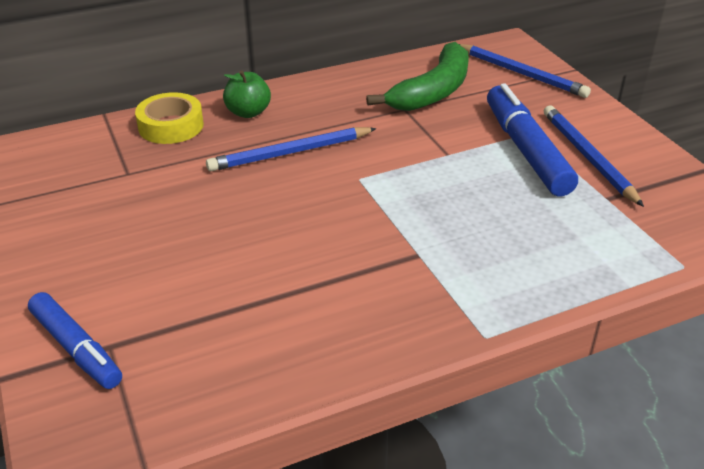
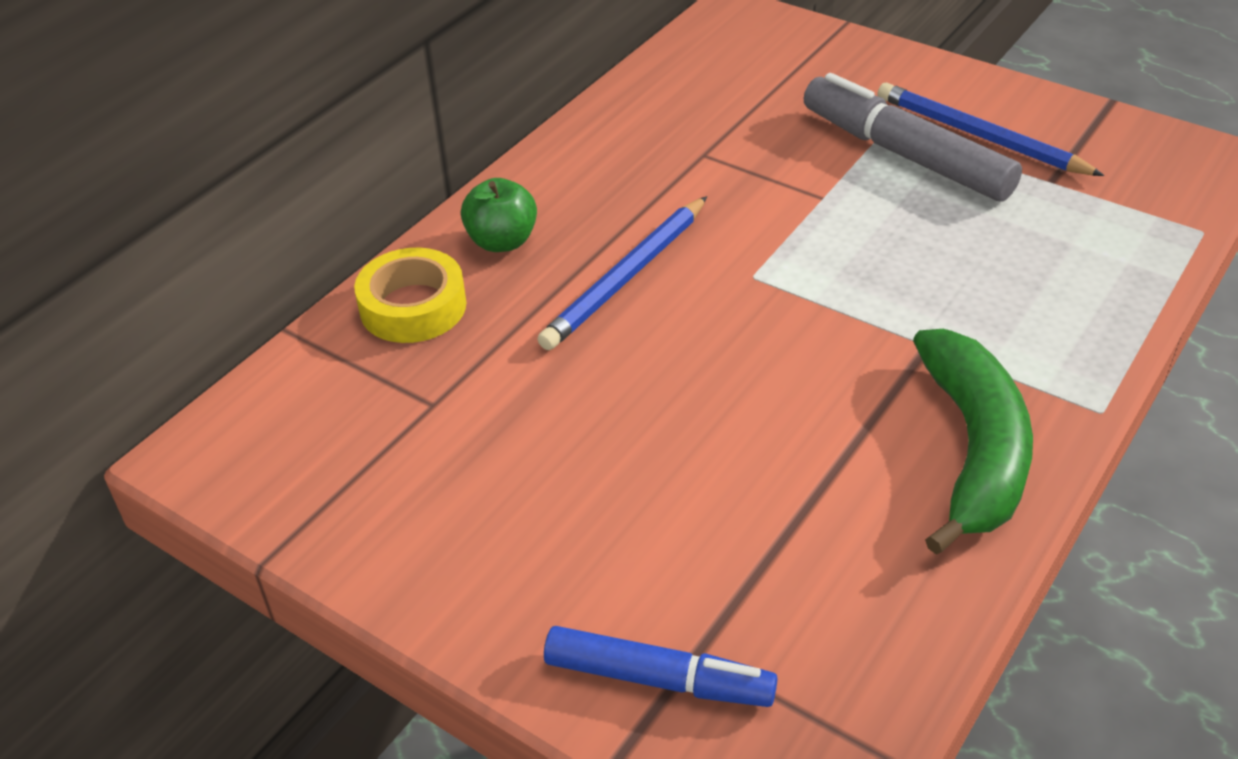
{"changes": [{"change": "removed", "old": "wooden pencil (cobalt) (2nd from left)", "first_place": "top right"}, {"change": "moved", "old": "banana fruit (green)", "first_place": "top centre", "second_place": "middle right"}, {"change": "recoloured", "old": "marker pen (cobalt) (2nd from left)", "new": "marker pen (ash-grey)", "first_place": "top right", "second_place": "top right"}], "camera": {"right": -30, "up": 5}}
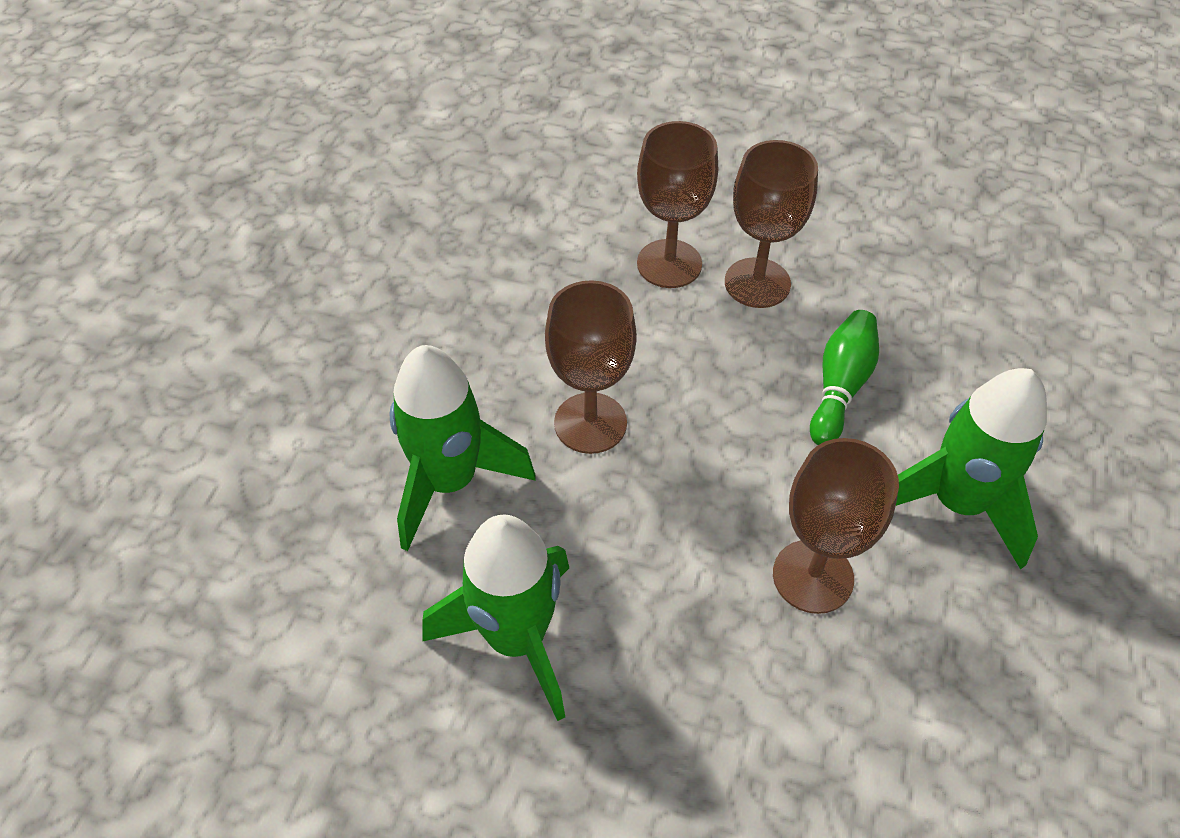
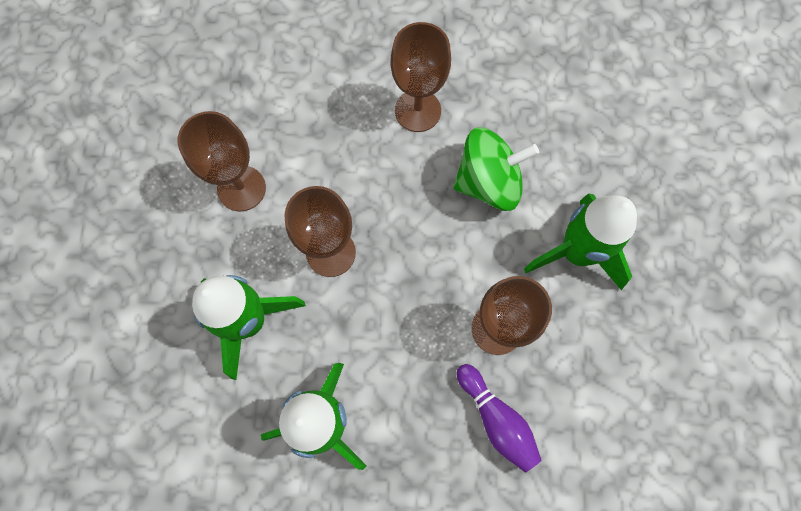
{"changes": [{"change": "added", "new": "tenpin (purple)", "second_place": "bottom centre"}, {"change": "moved", "old": "chalice (brown) (2nd from left in the first image)", "new": "chalice (brown) (1st from left)", "first_place": "top centre", "second_place": "top left"}, {"change": "replaced", "old": "tenpin (green)", "new": "toy top (green)", "first_place": "middle right", "second_place": "top centre"}], "camera": {"right": -15, "up": 20}}
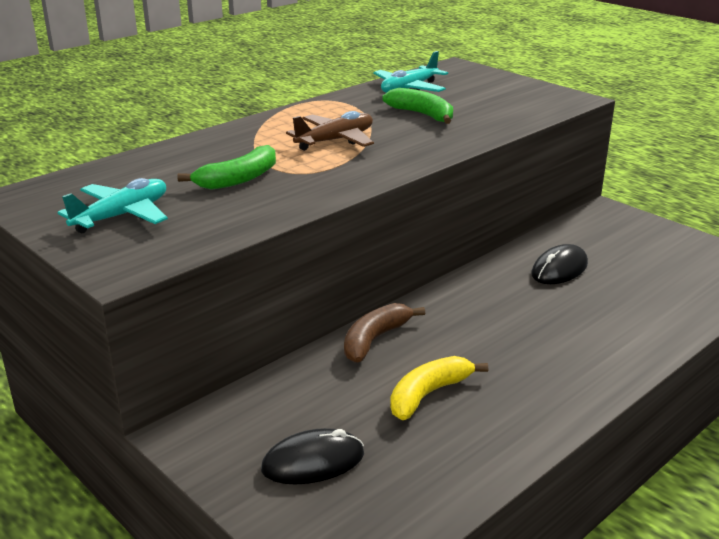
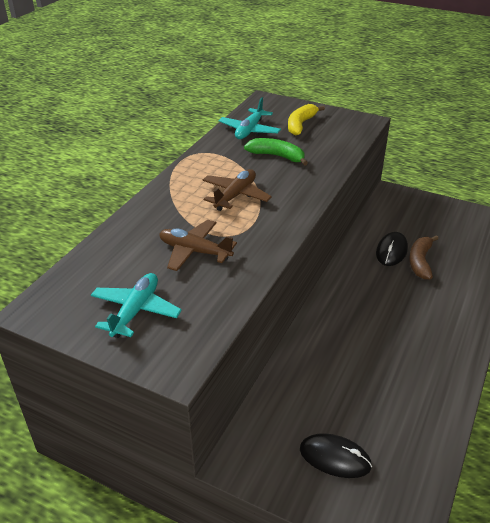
{"changes": [{"change": "moved", "old": "banana fruit (brown)", "first_place": "centre", "second_place": "middle right"}, {"change": "moved", "old": "banana fruit (golden)", "first_place": "bottom centre", "second_place": "top centre"}, {"change": "replaced", "old": "banana fruit (green) (1st from left)", "new": "toy plane (brown) (1st from left)", "first_place": "top left", "second_place": "centre"}, {"change": "turned", "old": "computer mouse (jet-black) (1st from left)", "first_place": "bottom centre", "second_place": "bottom right", "degrees": 60}], "camera": {"right": -20, "up": 10}}
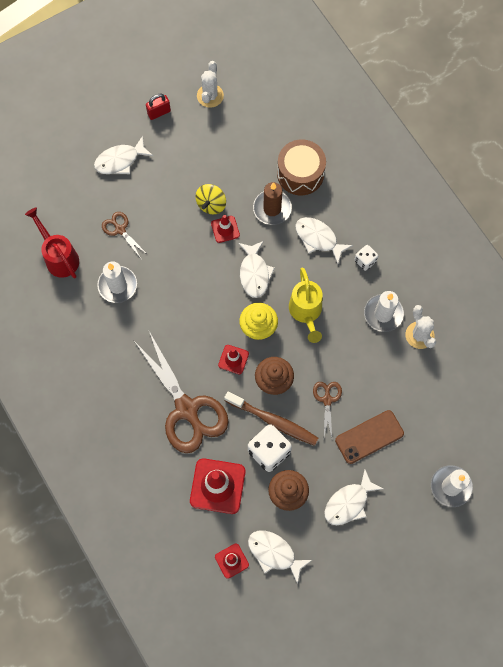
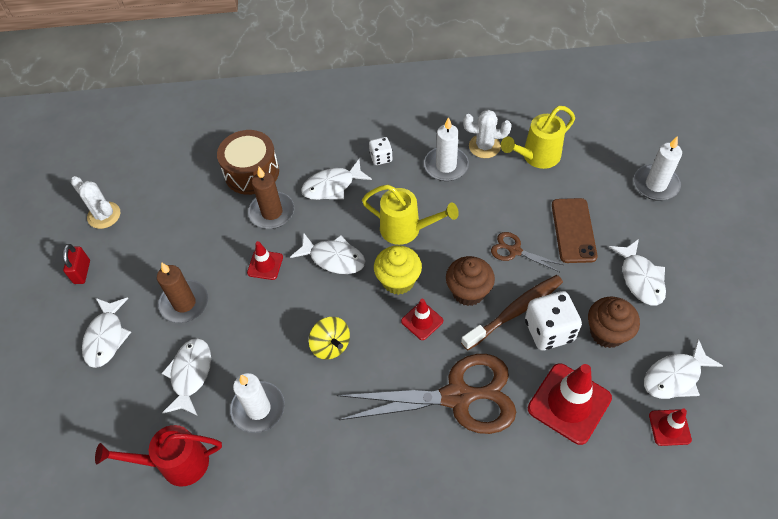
{"changes": [{"change": "added", "new": "candle (brown) (1st from left)", "second_place": "middle left"}, {"change": "added", "new": "sprinkling can (golden) (2nd from left)", "second_place": "top right"}, {"change": "moved", "old": "toy top (golden)", "first_place": "top centre", "second_place": "centre"}, {"change": "replaced", "old": "shears (brown) (1st from left)", "new": "toy fish (pure white) (2nd from left)", "first_place": "middle left", "second_place": "bottom left"}], "camera": {"right": -60, "up": -15}}
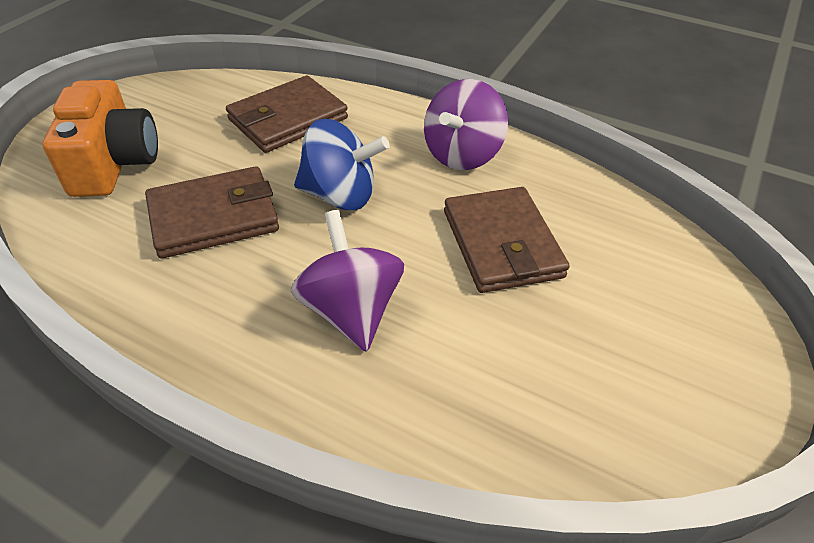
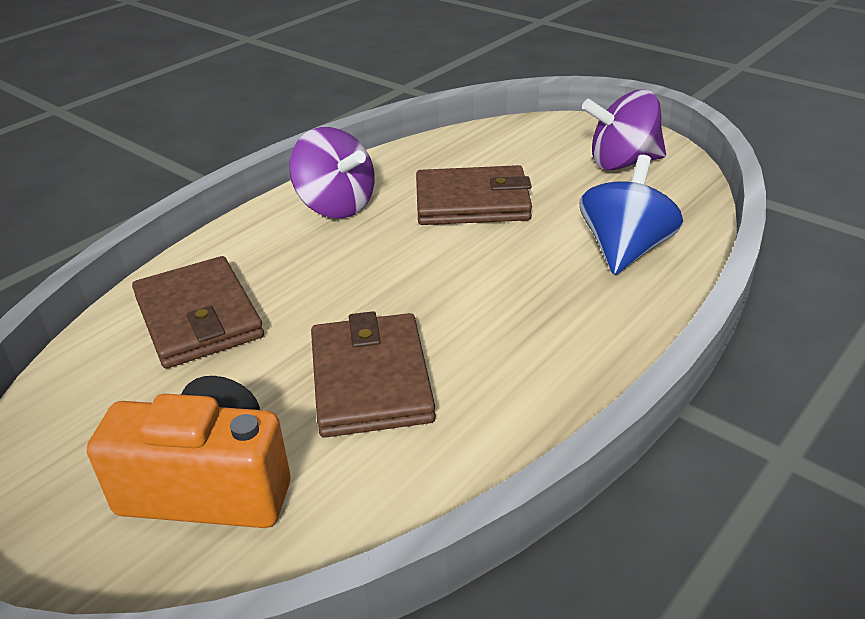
{"changes": [{"change": "moved", "old": "toy top (purple) (1st from left in the first image)", "new": "toy top (purple) (2nd from left)", "first_place": "centre", "second_place": "top right"}, {"change": "moved", "old": "toy top (cobalt)", "first_place": "top centre", "second_place": "middle right"}], "camera": {"right": -75, "up": -10}}
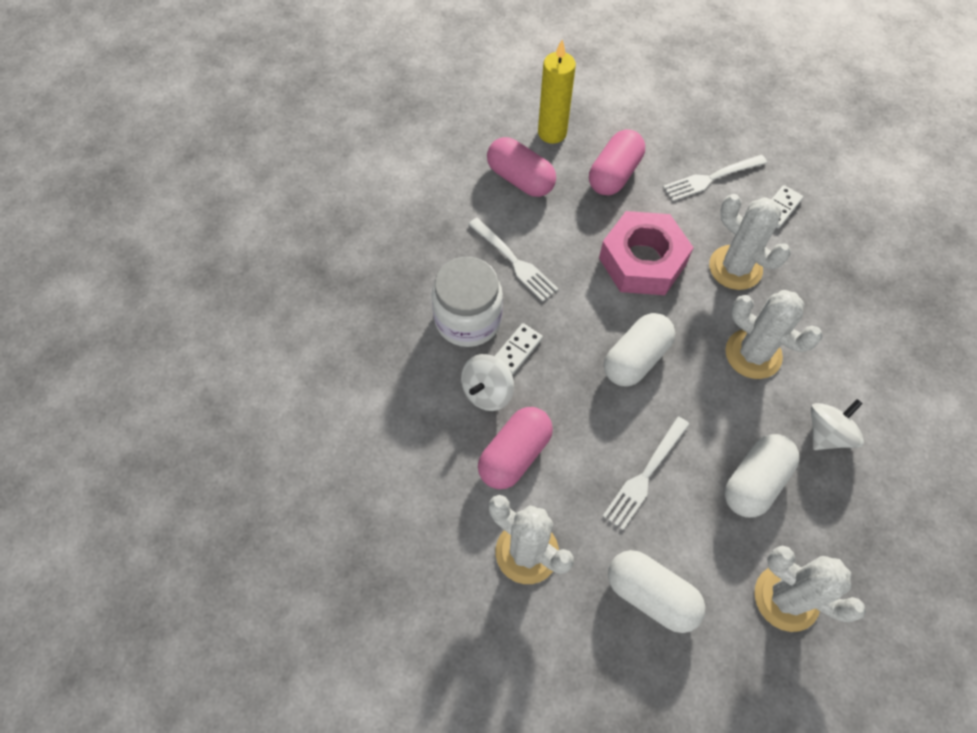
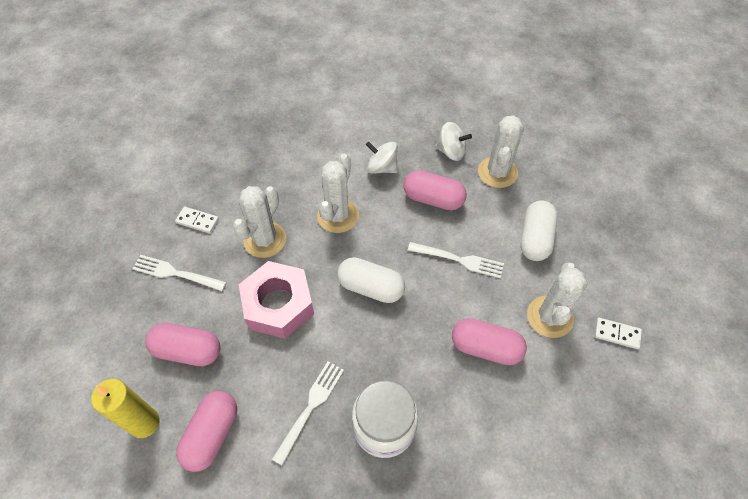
{"changes": [{"change": "moved", "old": "toy top (pure white) (1st from left in the first image)", "new": "toy top (pure white) (2nd from left)", "first_place": "centre", "second_place": "top centre"}, {"change": "moved", "old": "domino piece (pure white) (1st from left in the first image)", "new": "domino piece (pure white) (2nd from left)", "first_place": "centre", "second_place": "bottom right"}, {"change": "recoloured", "old": "pill (pure white) (3rd from left)", "new": "pill (rose-pink) (3rd from left)", "first_place": "middle right", "second_place": "centre"}, {"change": "turned", "old": "table fork (pure white) (3rd from left in the first image)", "first_place": "top right", "second_place": "middle left", "degrees": 150}], "camera": {"right": -110, "up": -5}}
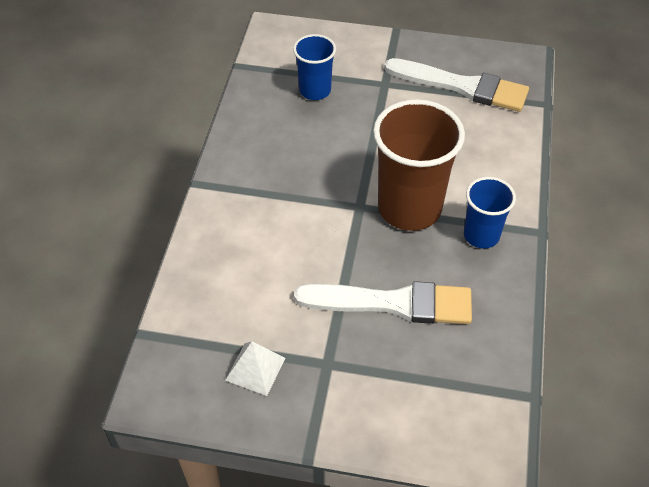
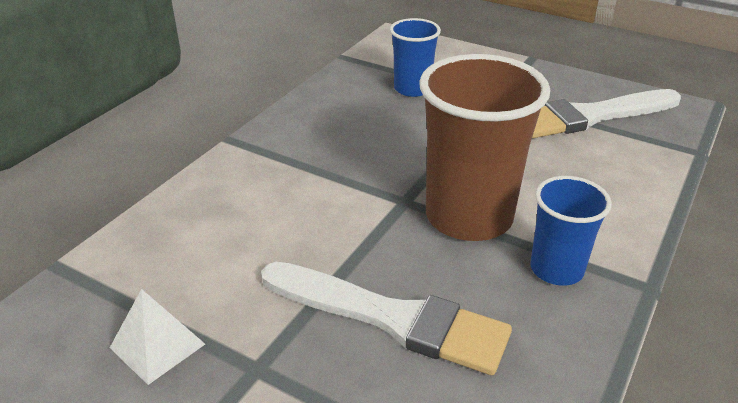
{"changes": [{"change": "turned", "old": "brush (pure white) (2nd from left)", "first_place": "top right", "second_place": "top right", "degrees": 120}], "camera": {"right": 20, "up": -15}}
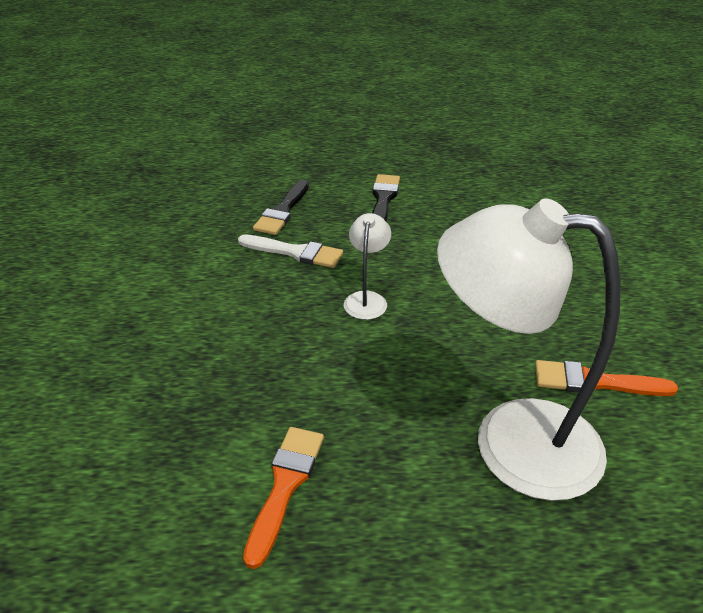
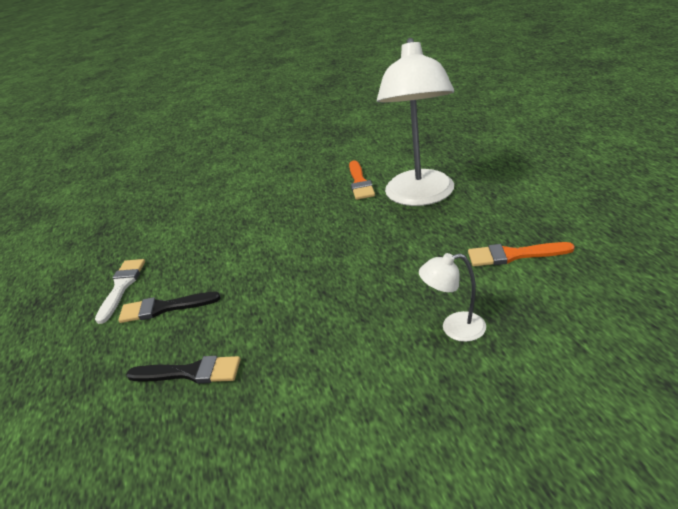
{"changes": [{"change": "moved", "old": "brush (pure white)", "first_place": "centre", "second_place": "middle left"}, {"change": "moved", "old": "reading lamp (pure white) (1st from left in the first image)", "new": "reading lamp (pure white) (2nd from left)", "first_place": "centre", "second_place": "middle right"}], "camera": {"right": -100, "up": -5}}
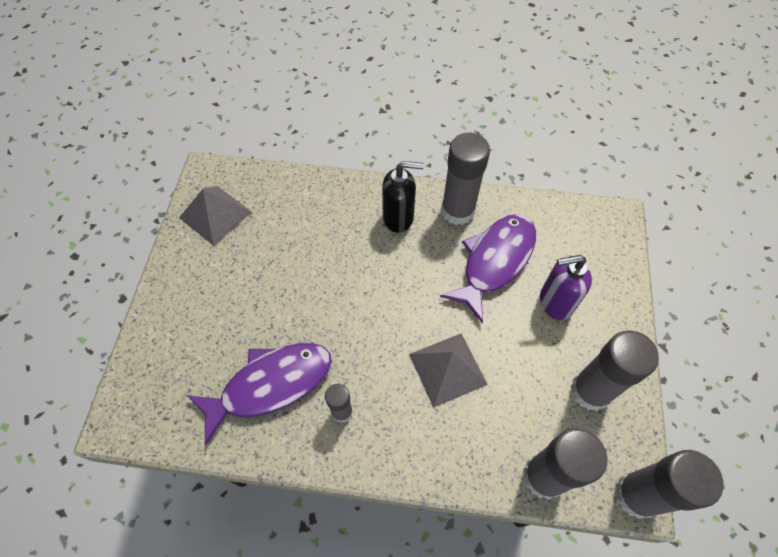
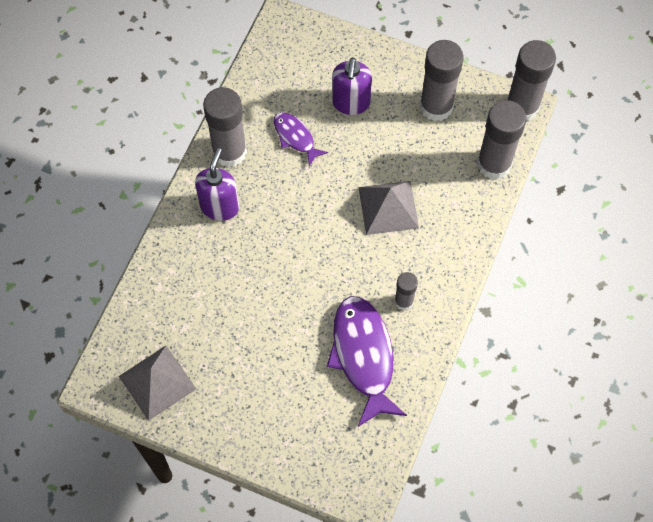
{"changes": [{"change": "recoloured", "old": "pump bottle (jet-black)", "new": "pump bottle (purple) (1st from left)", "first_place": "centre", "second_place": "middle left"}, {"change": "resized", "old": "toy fish (purple) (2nd from left in the first image)", "first_place": "centre", "second_place": "top centre", "factor": 0.54}], "camera": {"right": -75, "up": 5}}
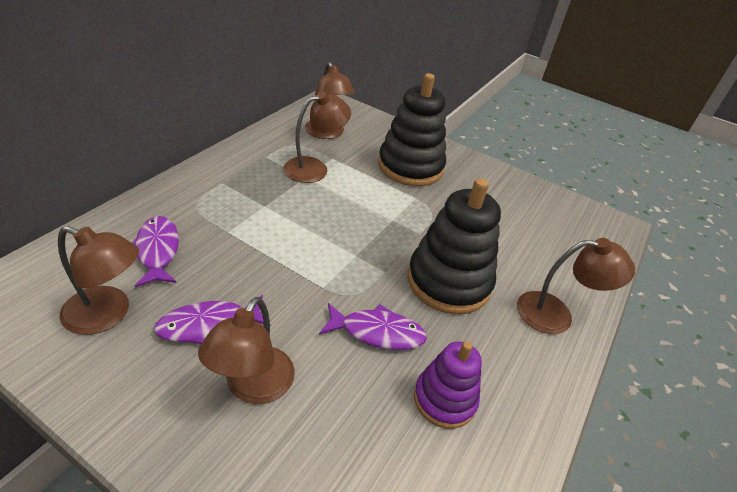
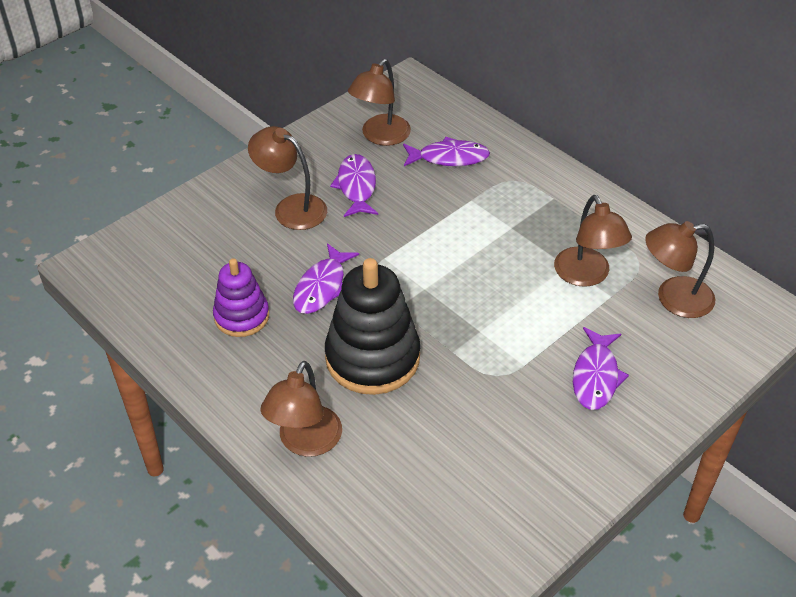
{"changes": [{"change": "replaced", "old": "stacking toy (jet-black) (1st from left)", "new": "toy fish (purple) (4th from left)", "first_place": "top centre", "second_place": "middle right"}], "camera": {"right": 110, "up": 5}}
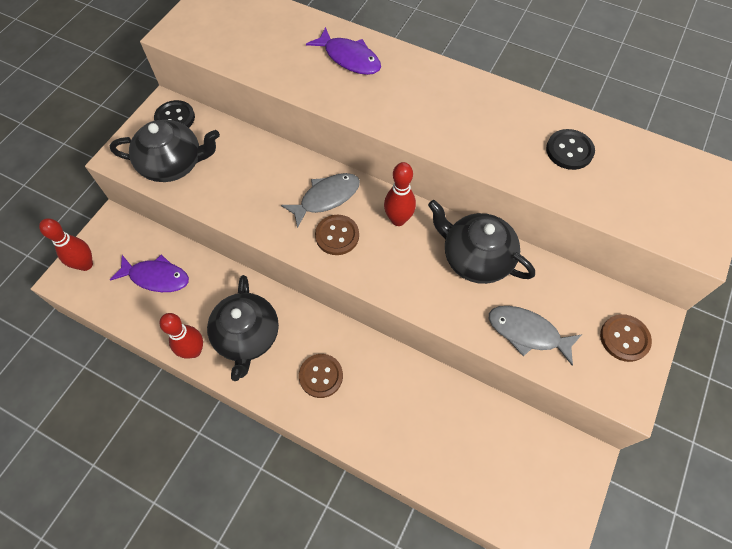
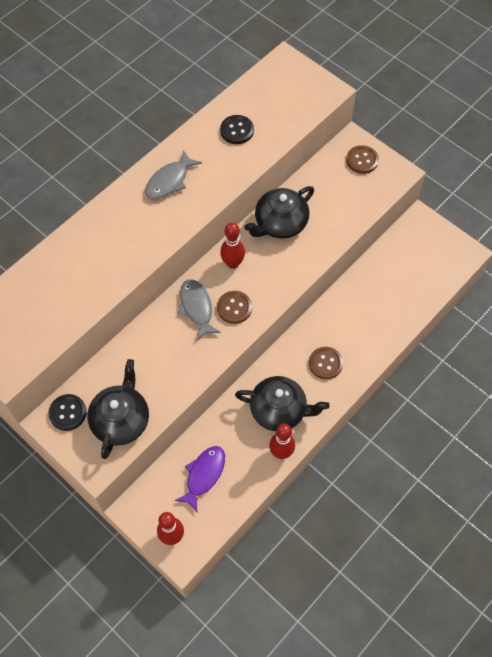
{"changes": [{"change": "removed", "old": "toy fish (purple) (2nd from left)", "first_place": "top centre"}, {"change": "moved", "old": "toy fish (ash-grey) (2nd from left in the first image)", "new": "toy fish (ash-grey) (1st from left)", "first_place": "middle right", "second_place": "top centre"}], "camera": {"right": -75, "up": 0}}
